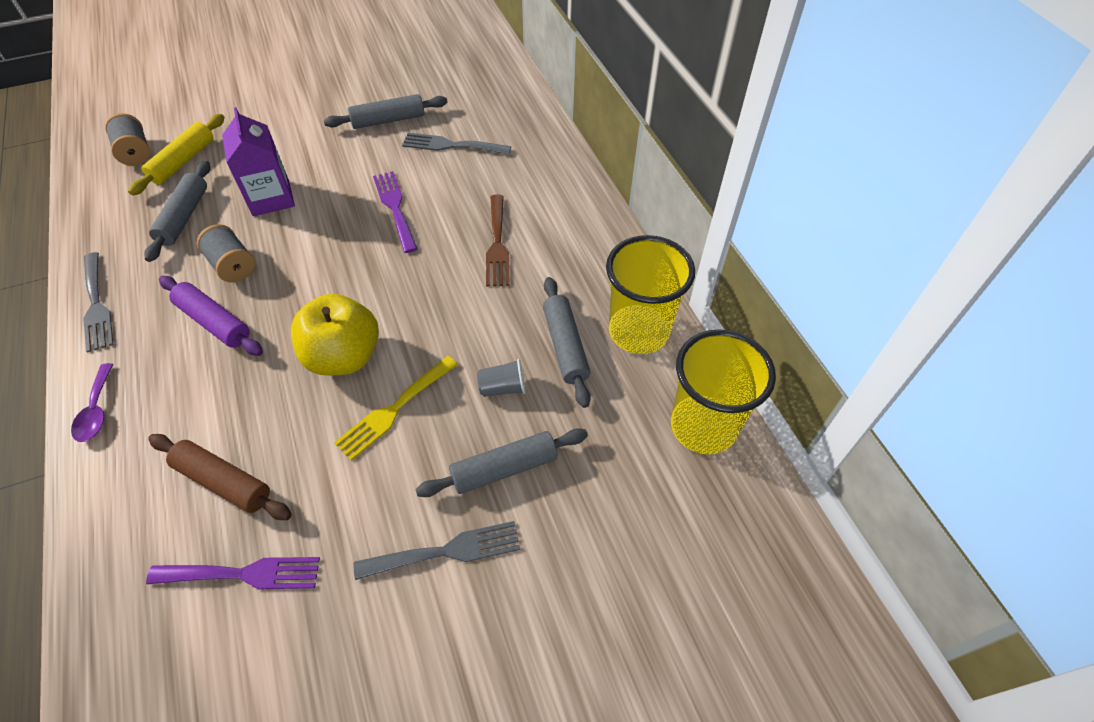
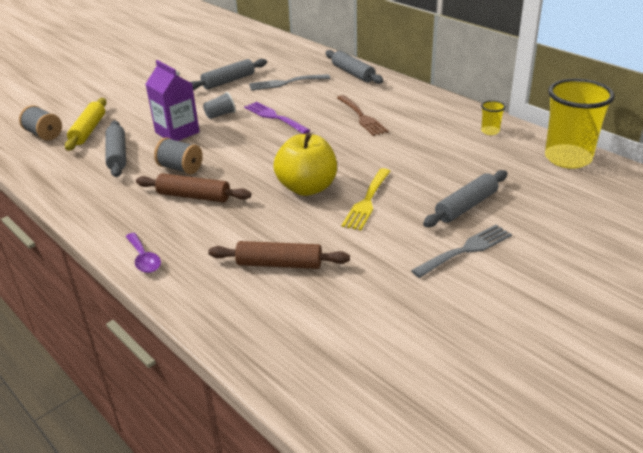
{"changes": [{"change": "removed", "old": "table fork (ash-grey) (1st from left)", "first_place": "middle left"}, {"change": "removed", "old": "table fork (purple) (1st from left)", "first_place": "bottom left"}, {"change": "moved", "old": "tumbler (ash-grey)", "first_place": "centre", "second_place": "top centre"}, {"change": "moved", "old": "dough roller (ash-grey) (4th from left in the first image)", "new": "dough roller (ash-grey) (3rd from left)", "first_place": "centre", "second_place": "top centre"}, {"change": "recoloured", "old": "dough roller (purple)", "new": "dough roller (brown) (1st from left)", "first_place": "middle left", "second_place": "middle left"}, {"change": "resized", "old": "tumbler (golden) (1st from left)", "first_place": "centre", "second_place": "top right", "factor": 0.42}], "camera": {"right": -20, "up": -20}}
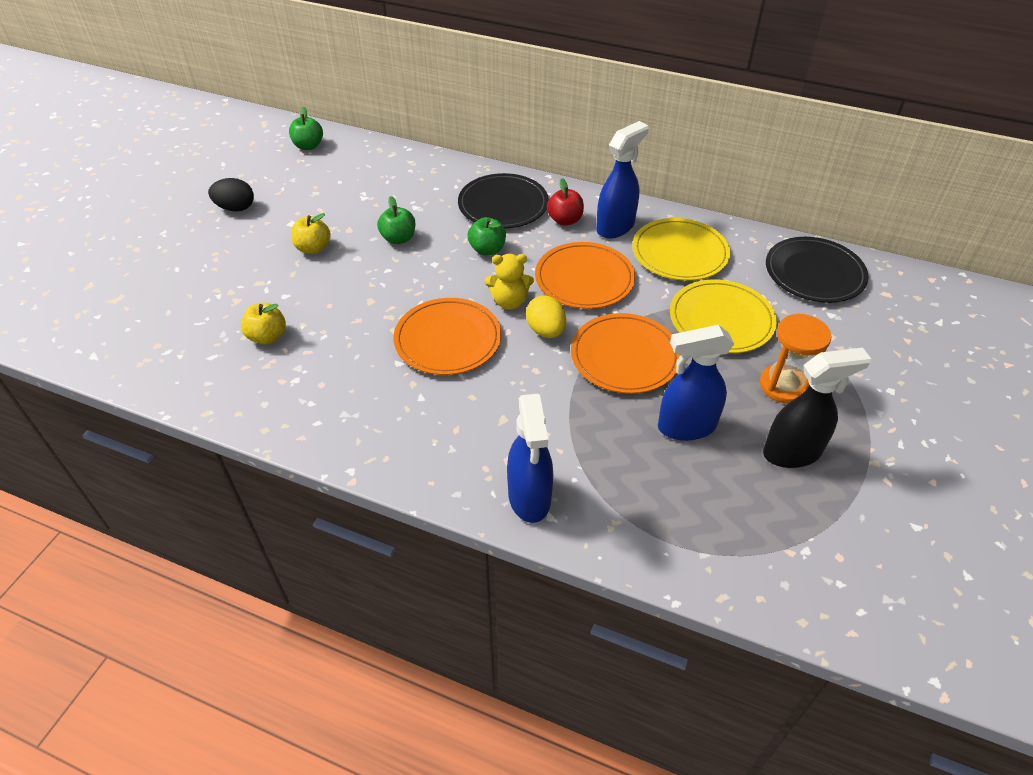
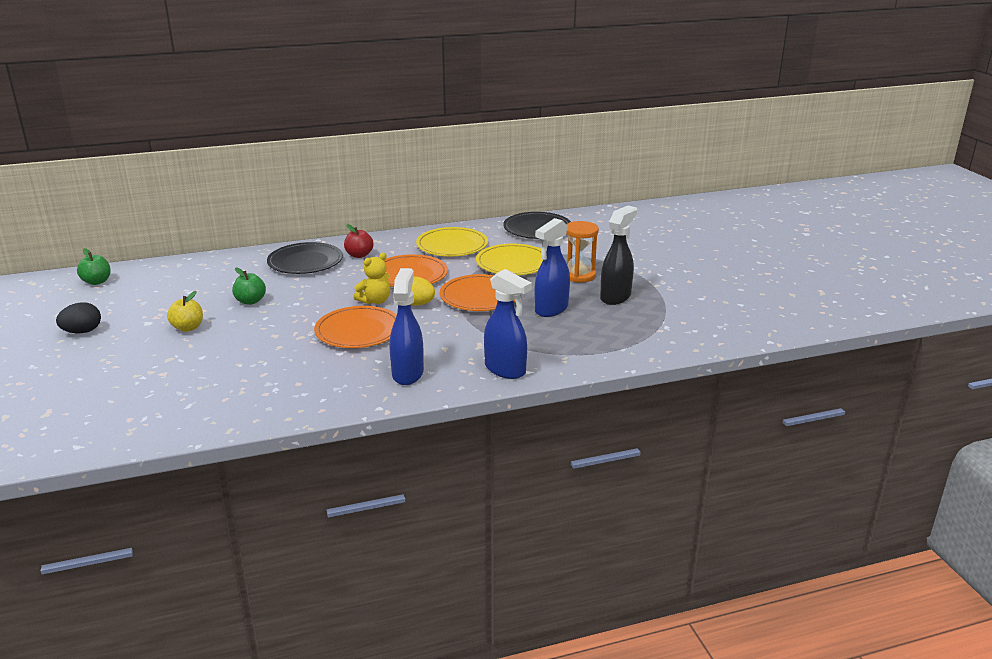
{"changes": [{"change": "removed", "old": "apple (golden) (1st from left)", "first_place": "middle left"}, {"change": "removed", "old": "apple (green) (3rd from left)", "first_place": "top centre"}, {"change": "moved", "old": "sprayer (cobalt) (2nd from left in the first image)", "new": "sprayer (cobalt) (1st from left)", "first_place": "top centre", "second_place": "centre"}], "camera": {"right": -40, "up": -20}}
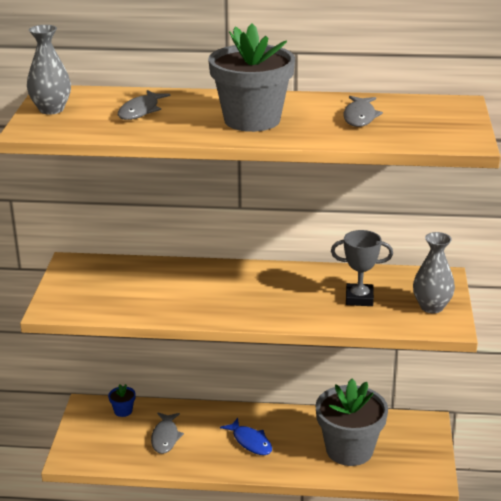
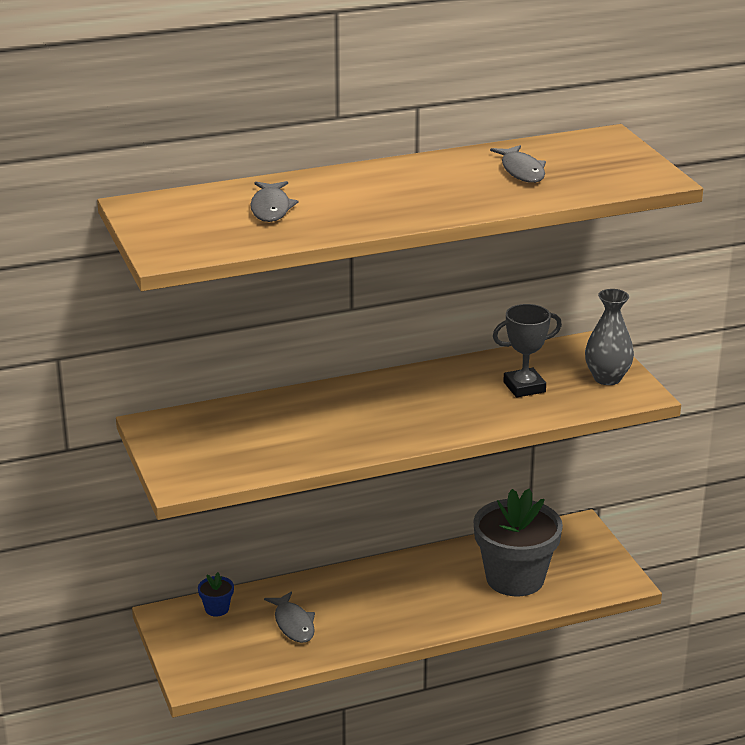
{"changes": [{"change": "removed", "old": "flower vase (ash-grey) (1st from left)", "first_place": "top left"}, {"change": "removed", "old": "plant pot (ash-grey) (1st from left)", "first_place": "top centre"}, {"change": "removed", "old": "toy fish (cobalt)", "first_place": "bottom centre"}], "camera": {"right": -25, "up": 0}}
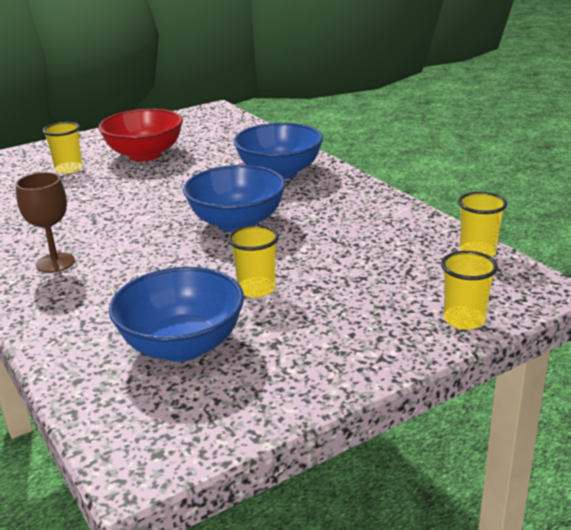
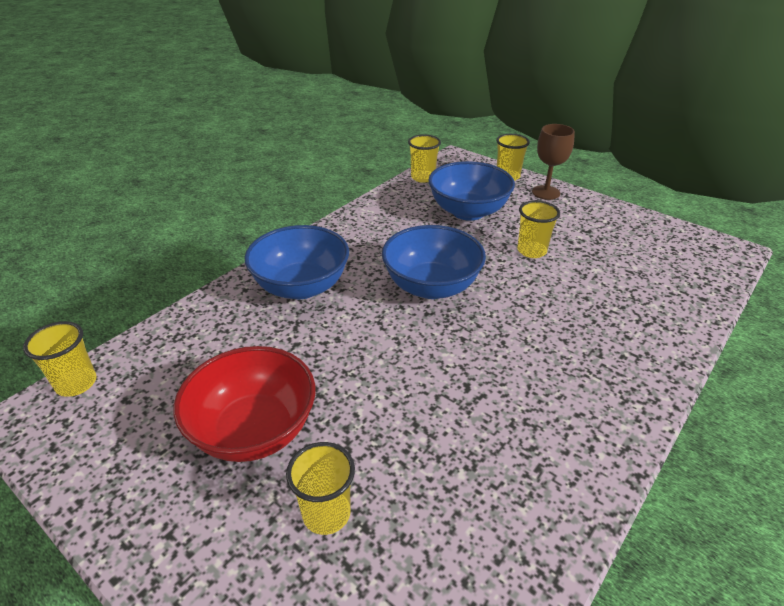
{"changes": [{"change": "added", "new": "tumbler (golden) (1st from left)", "second_place": "middle left"}, {"change": "moved", "old": "chalice (brown)", "first_place": "middle left", "second_place": "top right"}, {"change": "moved", "old": "bowl (cobalt) (1st from left in the first image)", "new": "bowl (cobalt) (3rd from left)", "first_place": "middle left", "second_place": "top centre"}], "camera": {"right": -110, "up": 10}}
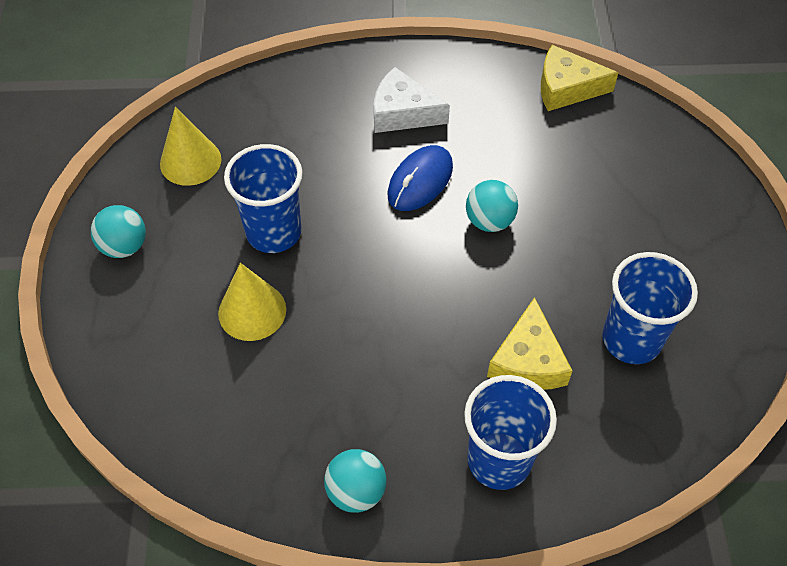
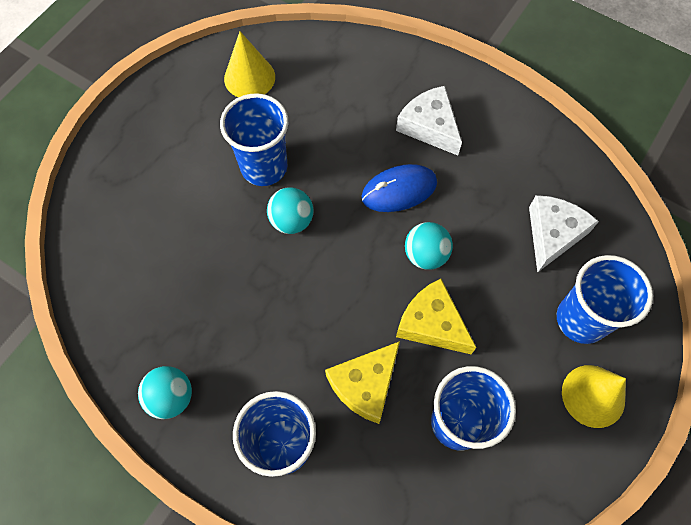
{"changes": [{"change": "added", "new": "cheese (pure white) (2nd from left)", "second_place": "middle right"}, {"change": "added", "new": "tumbler (cobalt) (4th from left)", "second_place": "middle right"}, {"change": "moved", "old": "play ball (teal) (1st from left in the first image)", "new": "play ball (teal) (2nd from left)", "first_place": "middle left", "second_place": "centre"}, {"change": "moved", "old": "cone (golden) (2nd from left)", "first_place": "middle left", "second_place": "bottom right"}, {"change": "moved", "old": "cheese (golden) (2nd from left)", "first_place": "top right", "second_place": "centre"}], "camera": {"right": 35, "up": 10}}
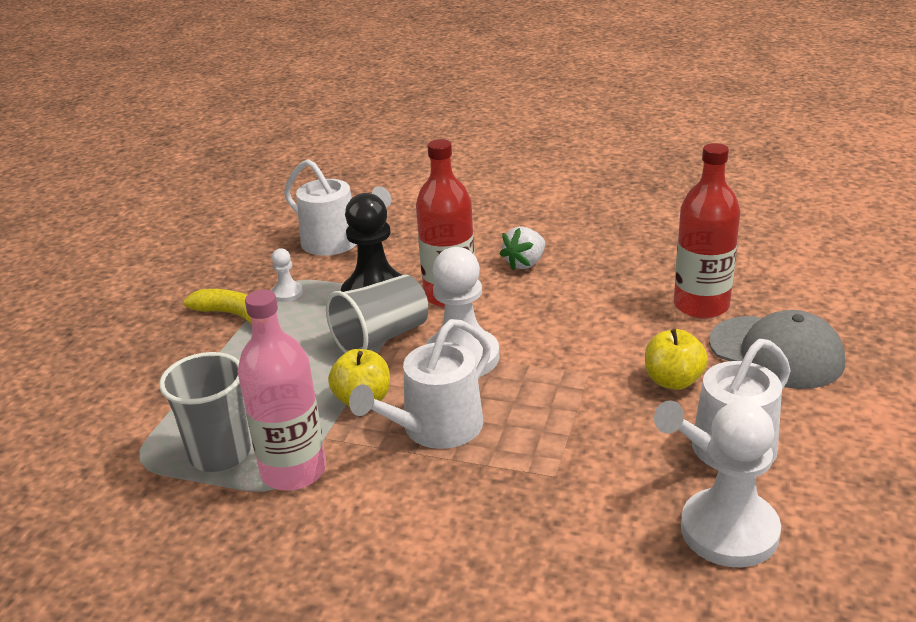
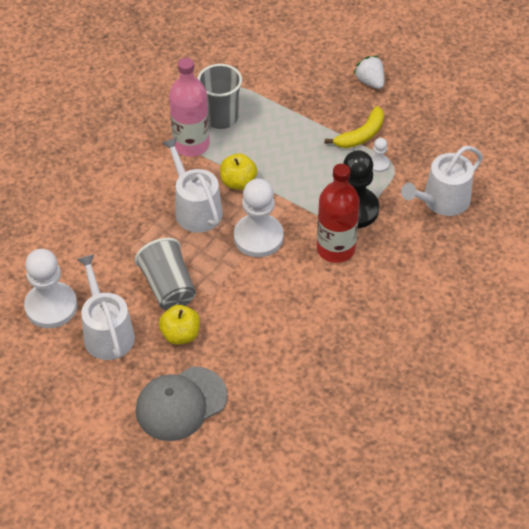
{"changes": [{"change": "removed", "old": "flask (scarlet) (2nd from left)", "first_place": "middle right"}, {"change": "moved", "old": "tumbler (ash-grey) (2nd from left in the first image)", "new": "tumbler (ash-grey) (1st from left)", "first_place": "centre", "second_place": "middle left"}, {"change": "moved", "old": "toy strawberry (pure white)", "first_place": "centre", "second_place": "top right"}], "camera": {"right": 105, "up": 20}}
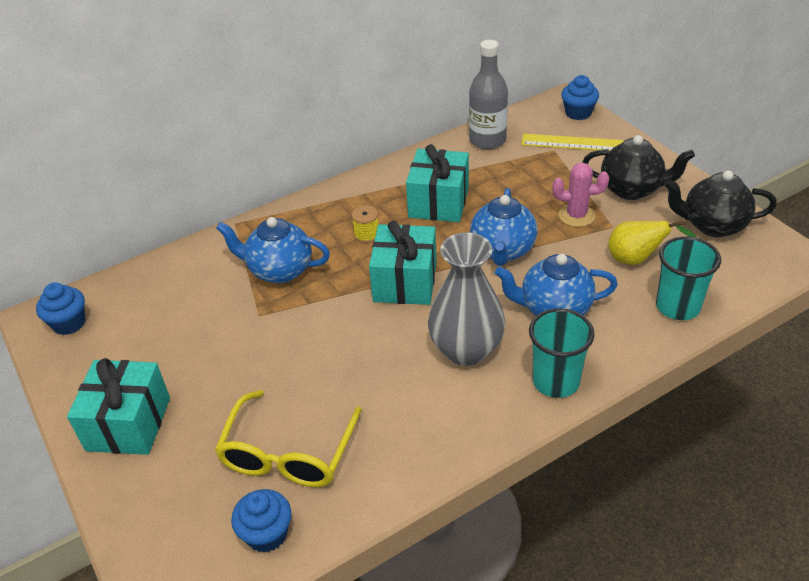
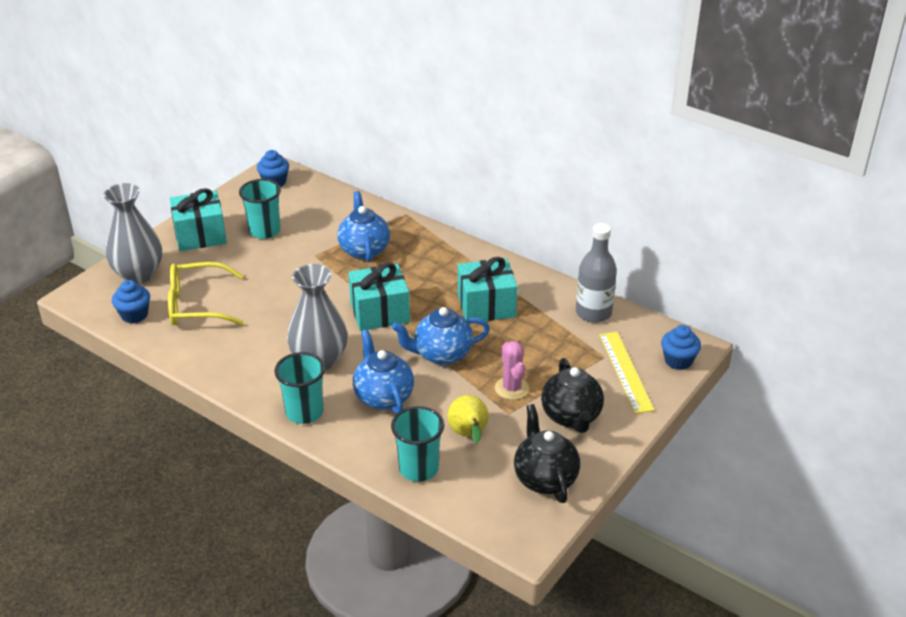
{"changes": [{"change": "removed", "old": "reel of thread (golden)", "first_place": "centre"}, {"change": "added", "new": "flower vase (ash-grey) (1st from left)", "second_place": "middle left"}, {"change": "added", "new": "tumbler (teal) (1st from left)", "second_place": "middle left"}], "camera": {"right": 65, "up": -5}}
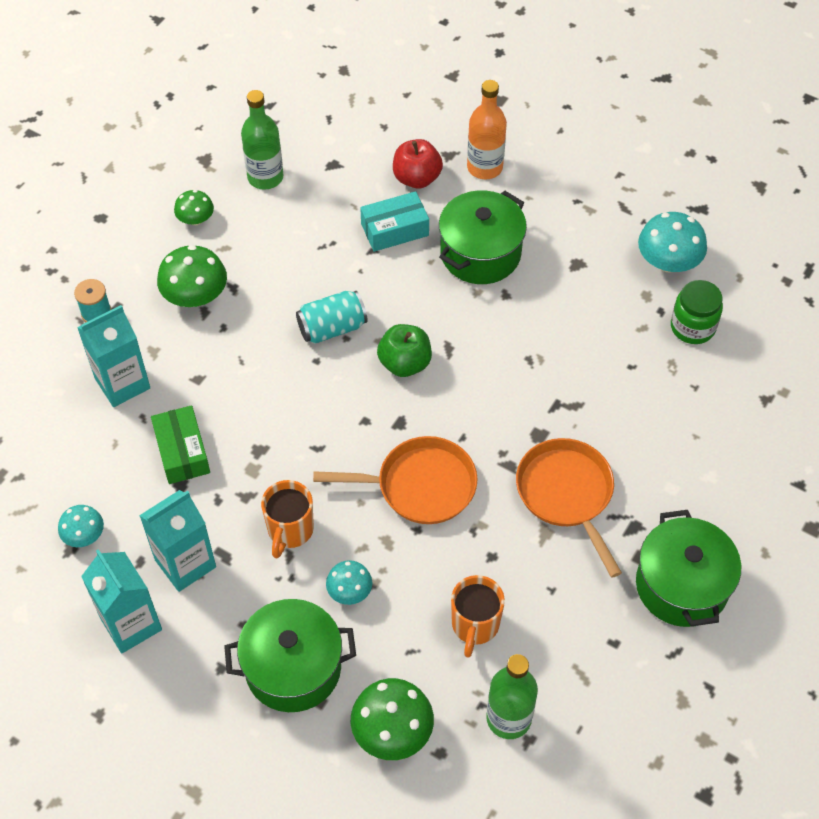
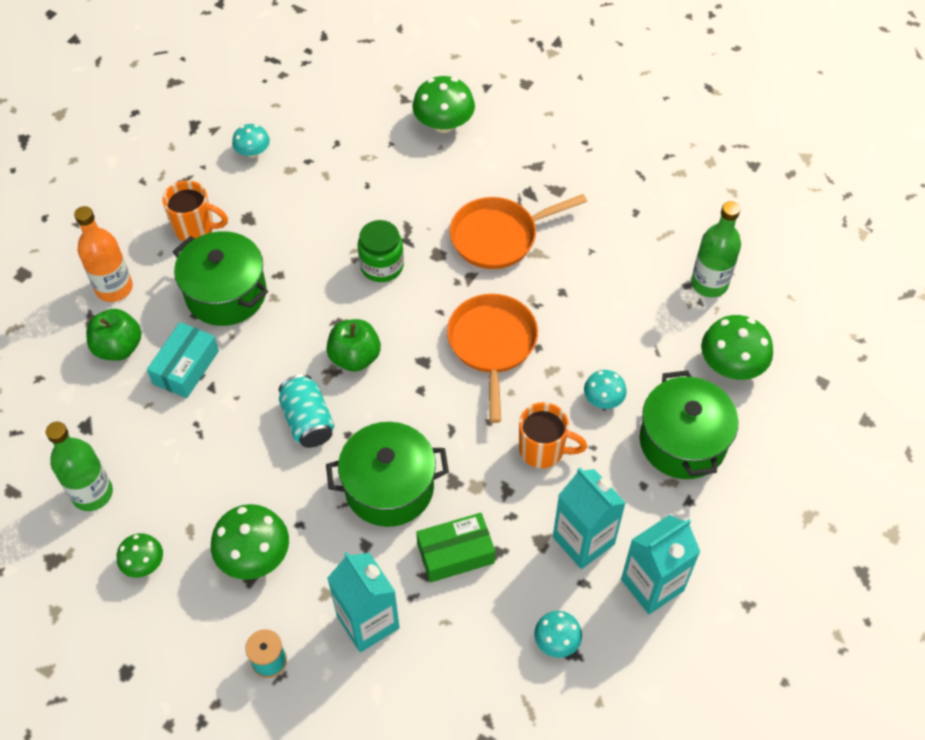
{"changes": [{"change": "added", "new": "toadstool (green) (3rd from left)", "second_place": "top centre"}, {"change": "moved", "old": "tea mug (bright orange) (2nd from left in the first image)", "new": "tea mug (bright orange) (1st from left)", "first_place": "bottom centre", "second_place": "top left"}, {"change": "moved", "old": "cooking pot (green) (3rd from left in the first image)", "new": "cooking pot (green) (2nd from left)", "first_place": "bottom right", "second_place": "centre"}, {"change": "moved", "old": "preserve jar (green)", "first_place": "middle right", "second_place": "centre"}, {"change": "recoloured", "old": "apple (scarlet)", "new": "apple (green) (1st from left)", "first_place": "top centre", "second_place": "middle left"}, {"change": "turned", "old": "parcel (teal)", "first_place": "top centre", "second_place": "middle left", "degrees": 45}, {"change": "resized", "old": "toadstool (teal) (3rd from left in the first image)", "first_place": "top right", "second_place": "top left", "factor": 0.59}], "camera": {"right": -90, "up": 0}}
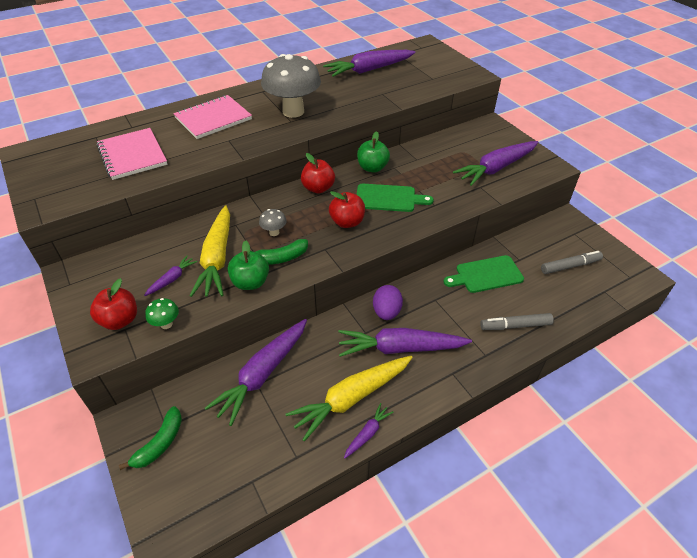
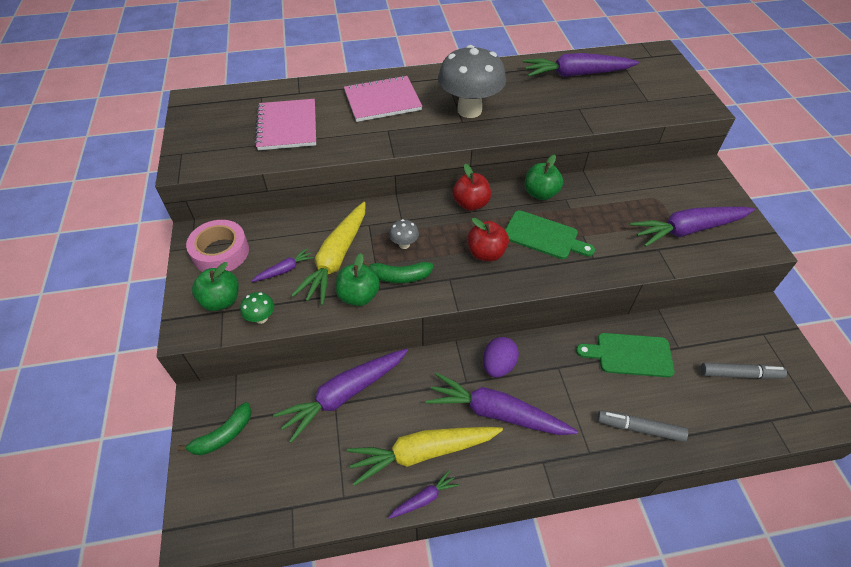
{"changes": [{"change": "added", "new": "tape (rose-pink)", "second_place": "middle left"}, {"change": "recoloured", "old": "apple (scarlet) (1st from left)", "new": "apple (green) (1st from left)", "first_place": "middle left", "second_place": "middle left"}], "camera": {"right": 20, "up": 5}}
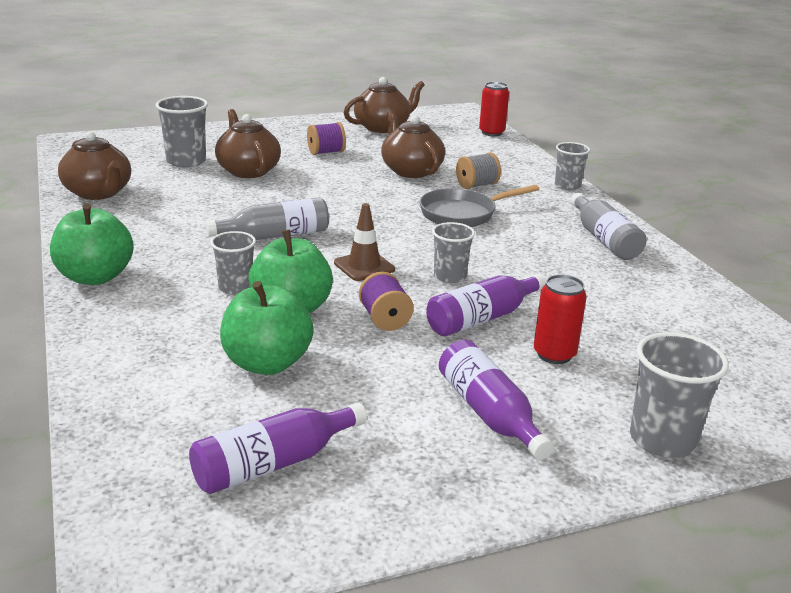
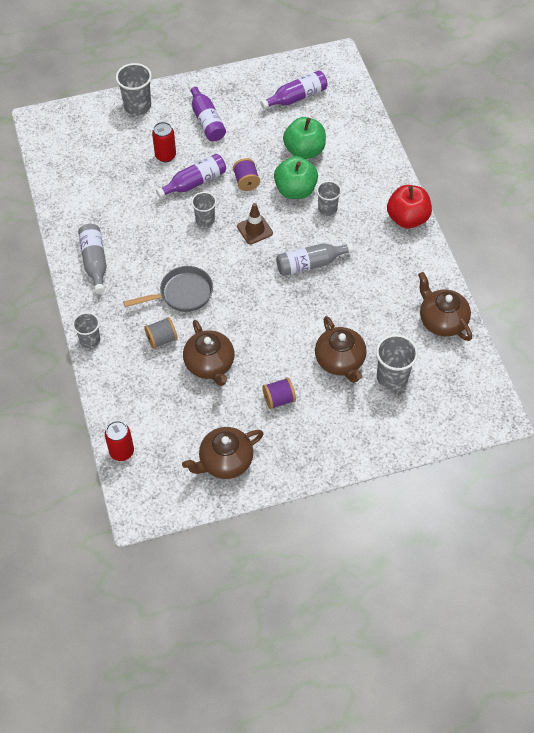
{"changes": [{"change": "recoloured", "old": "apple (green) (1st from left)", "new": "apple (scarlet)", "first_place": "middle left", "second_place": "top right"}], "camera": {"right": -175, "up": 30}}
